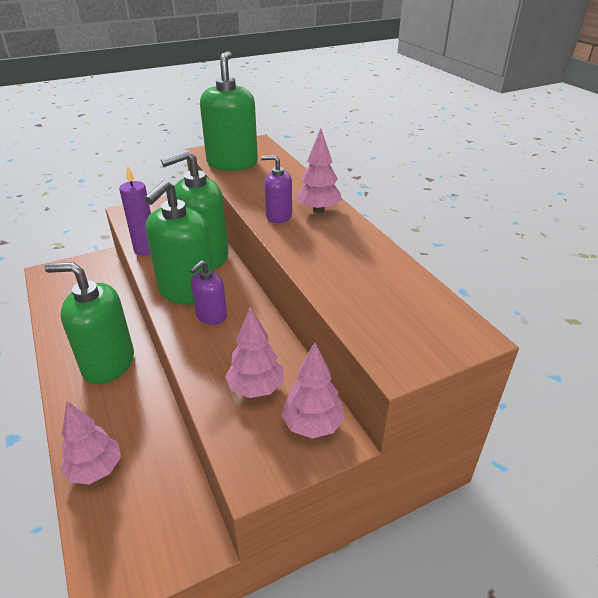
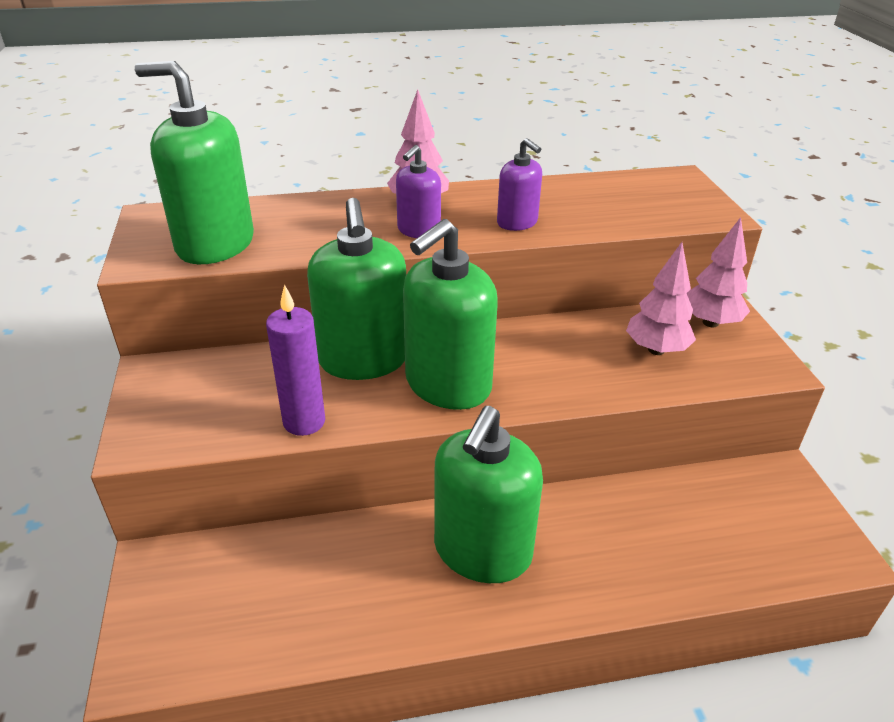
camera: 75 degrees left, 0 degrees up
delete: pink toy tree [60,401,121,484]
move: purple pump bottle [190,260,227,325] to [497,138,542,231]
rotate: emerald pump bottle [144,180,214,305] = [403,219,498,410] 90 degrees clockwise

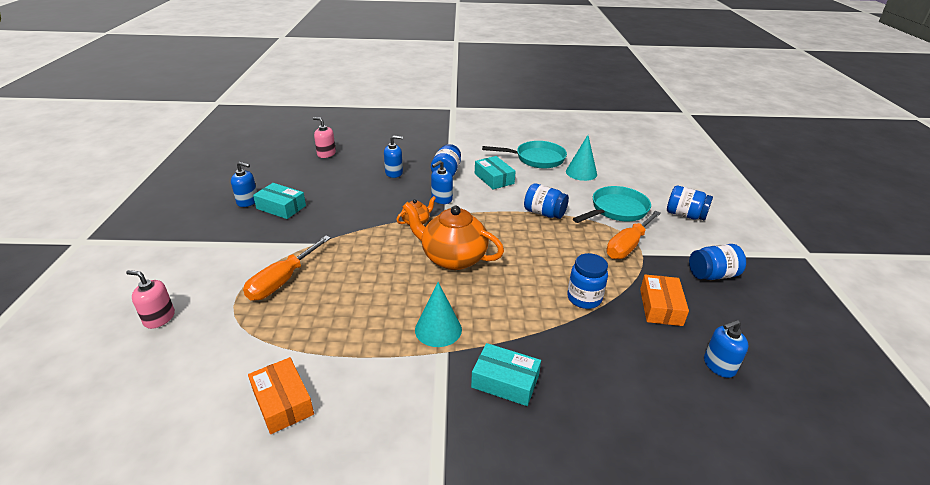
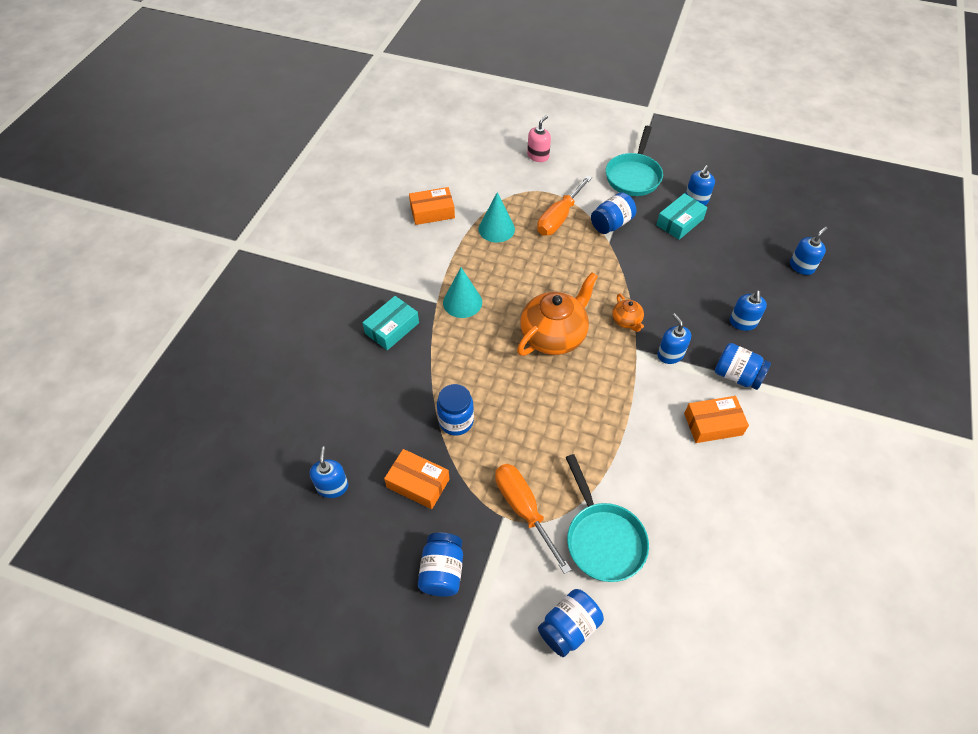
camera: 110 degrees right, 20 degrees up
move: turquoise solid cone [566,135,597,181] to [479,192,515,242]; blue jar [524,183,569,219] to [591,192,636,234]; turquoise frying pan [482,141,567,168] to [606,126,663,196]
recolor: turquoise parcel [475,156,516,190] to orange parcel [684,396,749,443]; pink pump bottle [313,117,336,158] to blue pump bottle [790,227,828,275]
rotate: orange hand screwdriver [243,236,331,301] = [537,175,592,236] 105 degrees counterclockwise

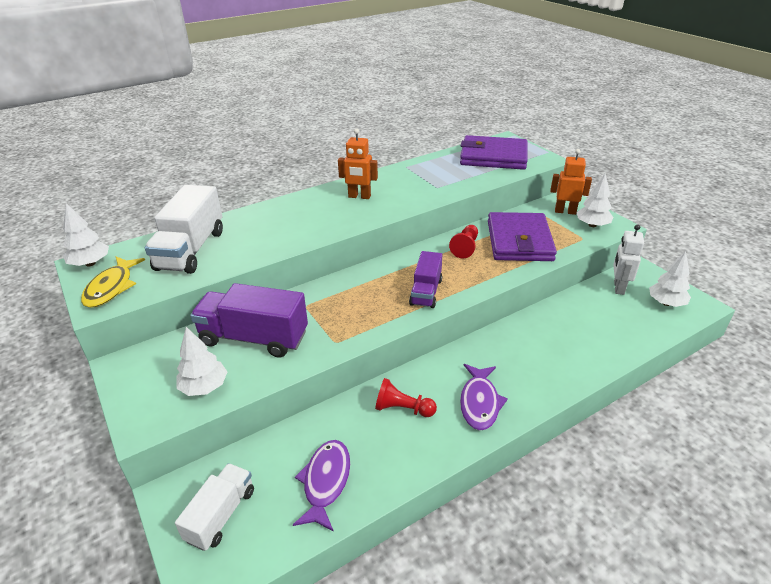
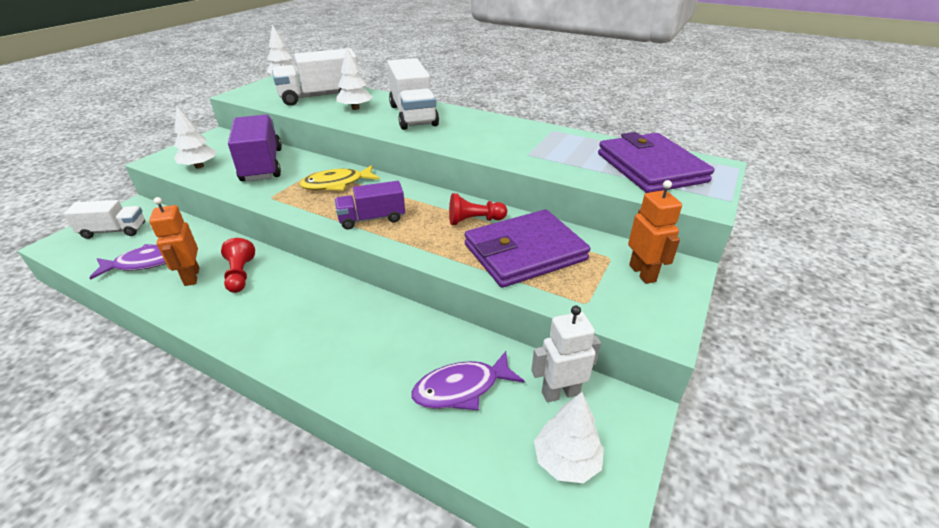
camera: 60 degrees right, 0 degrees up
insert: white toy truck [387,58,439,130]
move: orange robot [338,128,378,199] to [149,197,199,286]; yellow fish figure [81,257,145,308] to [300,165,380,191]; white toy tree [576,174,613,227] to [337,48,373,110]; purple fish figure [460,364,508,430] to [411,351,524,411]

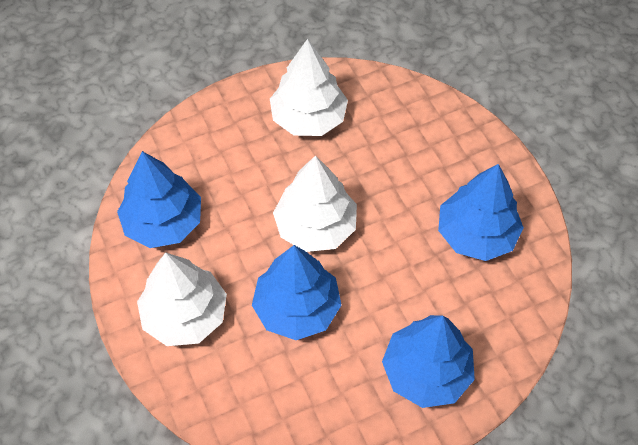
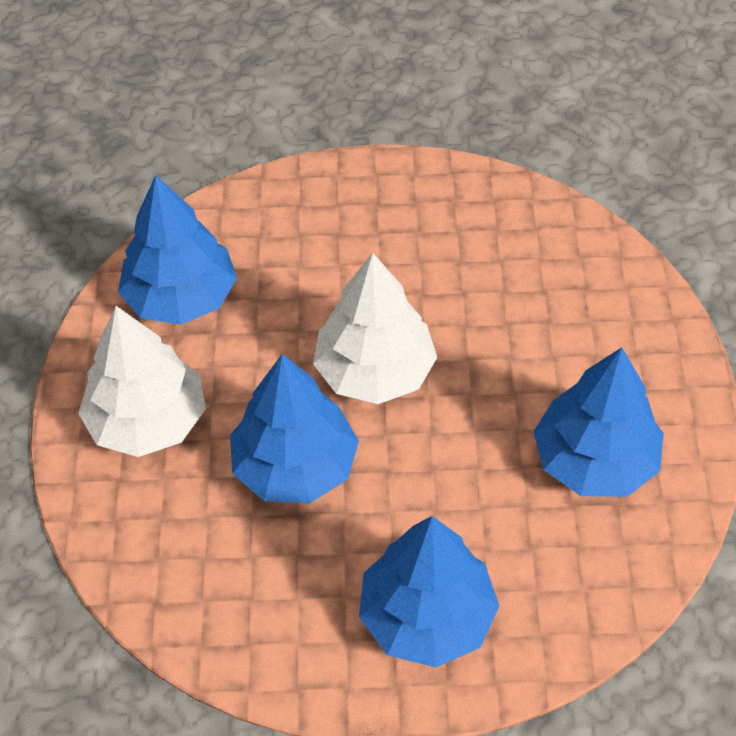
camera: 25 degrees right, 5 degrees down
delete: white toy tree [270,39,348,136]

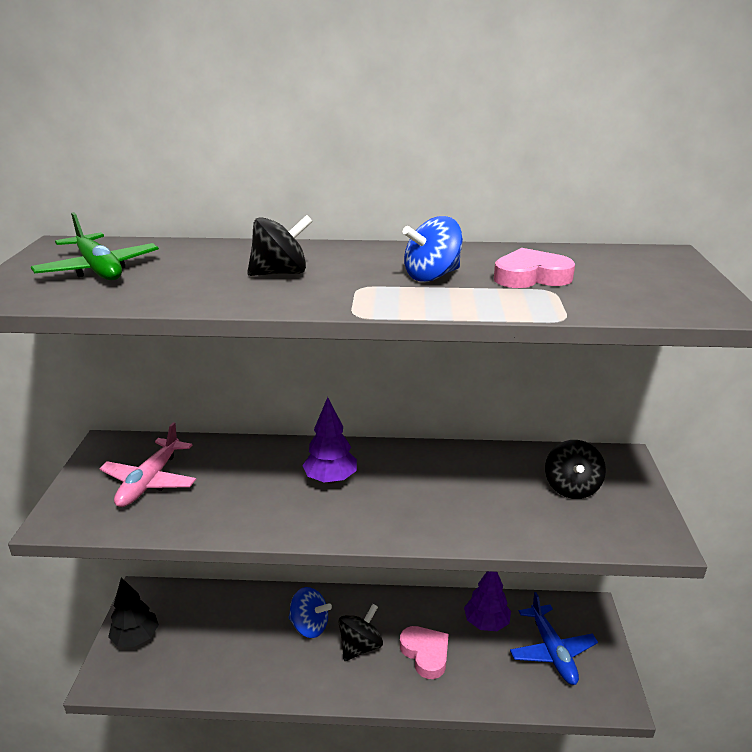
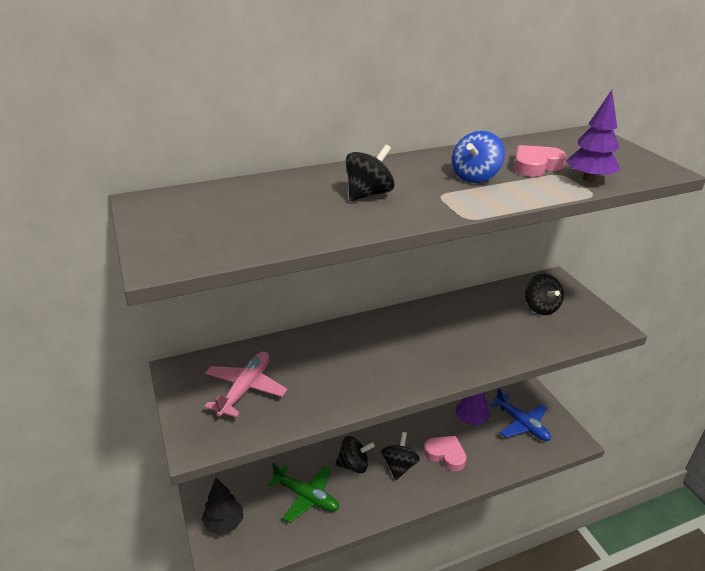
camera: 25 degrees left, 5 degrees up
move: emerald aeroplane [31,212,159,280] to [267,463,339,522]; purple toy tree [302,397,357,484] to [566,90,620,182]
recolor: blue spinning top [288,587,332,638] to ebony spinning top [335,436,375,473]
rotate: pink aeroplane [99,422,196,507] = [204,351,287,418] 150 degrees counterclockwise

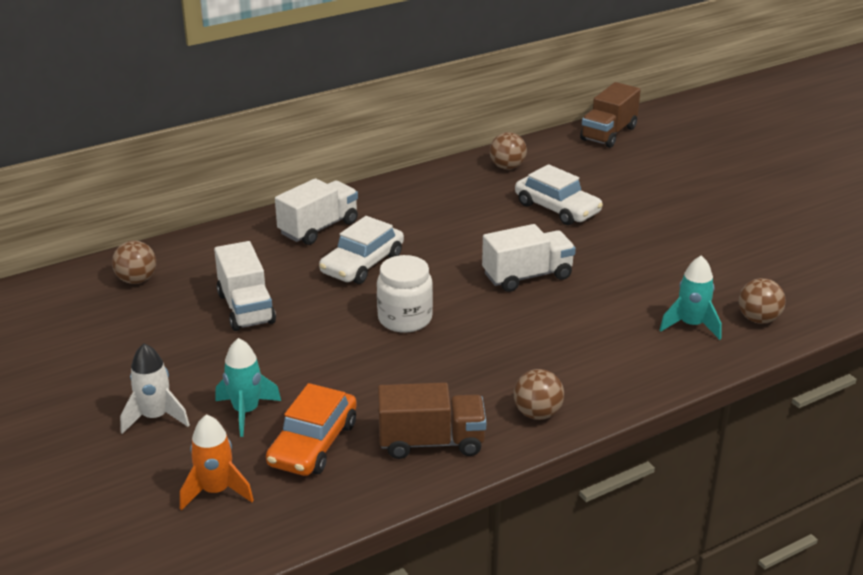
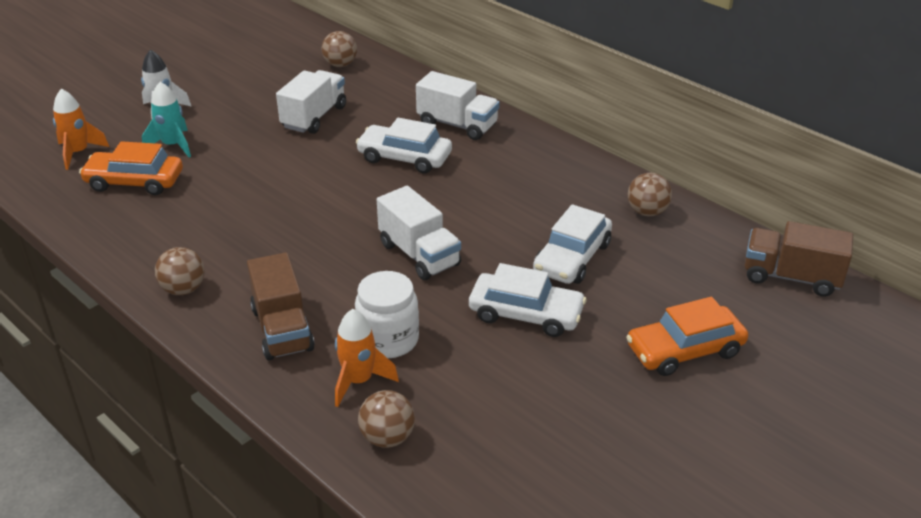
camera: 75 degrees right, 5 degrees up
insert: white automobile [469,263,587,337]; orange automobile [626,297,748,376]
move: brown toy truck [378,382,486,459] to [247,253,315,360]; white jar [377,255,433,333] to [355,271,419,359]
recolor: turquoise rocket [660,255,722,340] to orange rocket [335,309,399,407]
rotate: white toy truck [214,241,276,331] = [276,70,346,134] 150 degrees clockwise

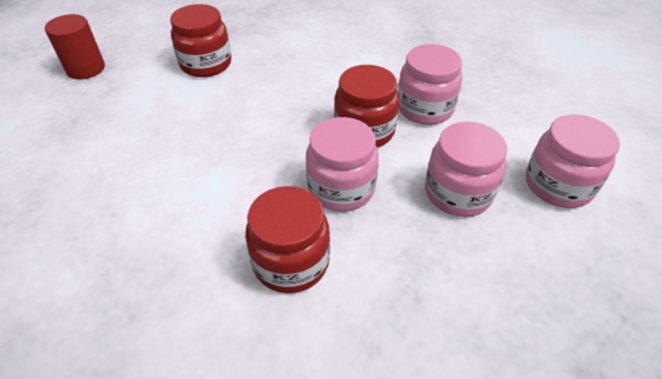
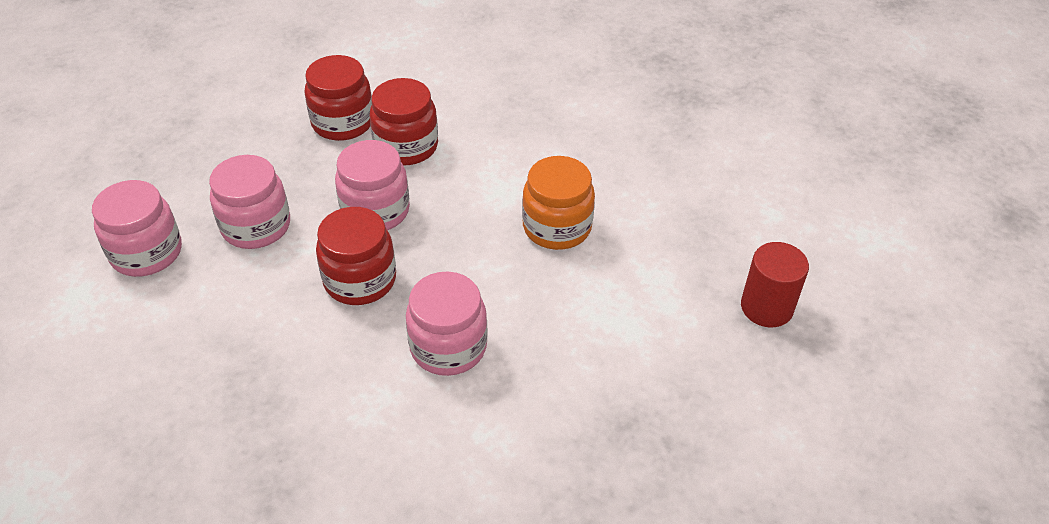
camera: 165 degrees right, 0 degrees up
insert: orange jar [522,156,595,250]
move: scarlet jar [170,4,232,77] to [304,55,372,141]; pink jar [398,44,462,125] to [406,271,488,376]

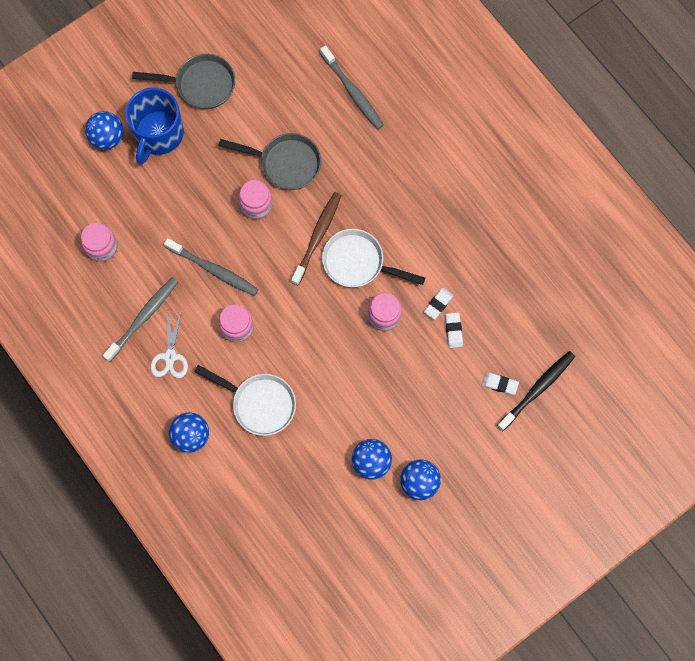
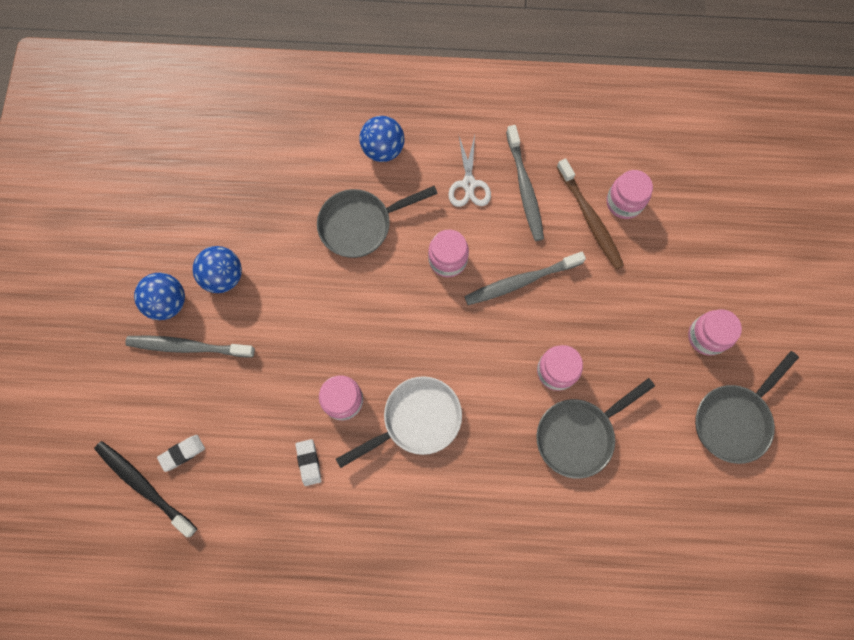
camera: 130 degrees right, 0 degrees up
delete: blue play ball [85,111,123,150]; white eraser [445,313,463,348]
move: gray dental brush [320,45,384,130] to [125,335,255,357]; brown dental brush [291,192,342,285] to [557,158,624,269]
replace: blue mug [125,88,184,164] to pink jar [688,309,742,356]
recolor: white frying pan [194,365,296,436] to gray frying pan [317,186,438,258]
rotate: ebony dental brush [497,351,575,431] = [94,441,197,537] 135 degrees clockwise; white shears [150,310,188,378] = [448,135,491,207] 135 degrees counterclockwise

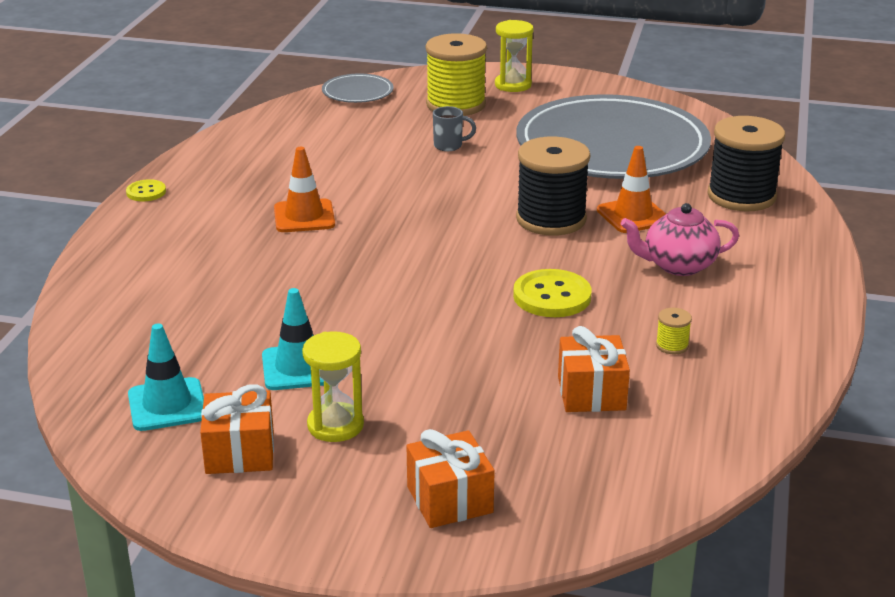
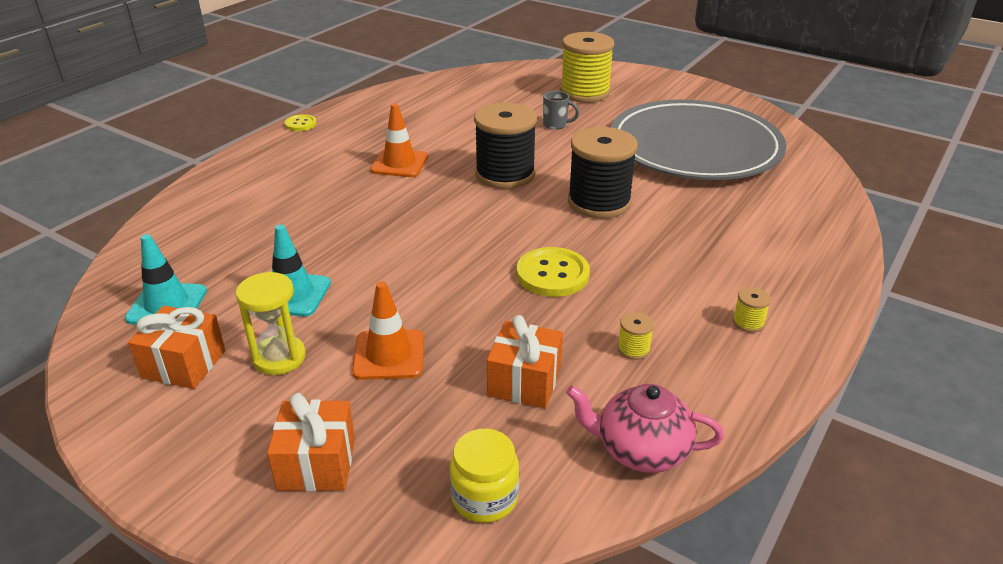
camera: 20 degrees right, 5 degrees up
delete: gray plate [322,74,393,103]; yellow sand timer [495,20,533,92]
insert: yellow jar [450,429,519,523]; yellow reel of thread [733,287,771,333]
move: orange traffic cone [597,146,666,233] to [352,281,424,380]; ebony reel of thread [707,116,785,211] to [474,103,537,189]; pink china teapot [621,203,739,276] to [566,384,724,473]

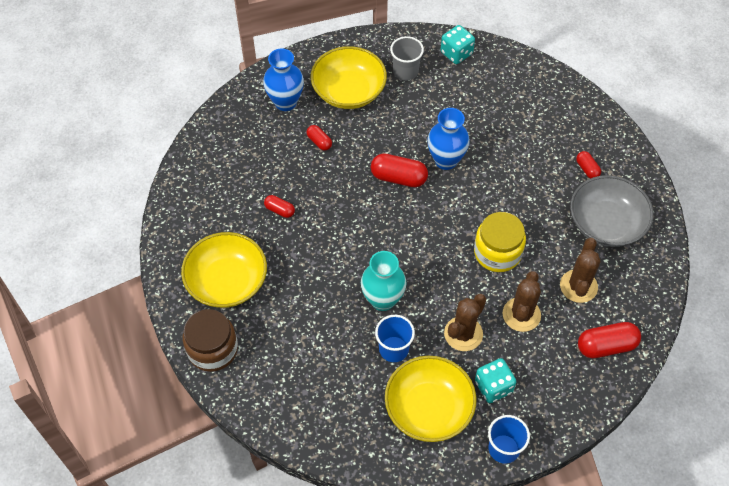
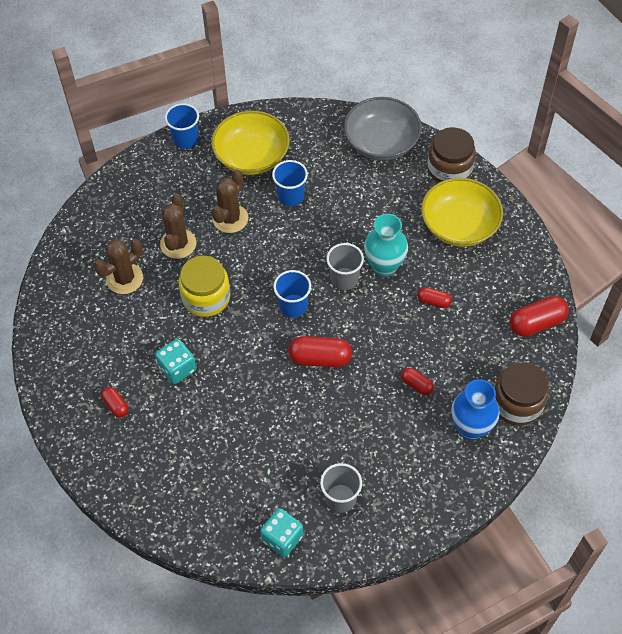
camera: 170 degrees right, 0 degrees up
delete: yellow deep dish [311,46,387,109]; blue vase [427,108,470,170]
insert: blue cup [273,270,311,317]; gray cup [326,243,364,290]; brown jar [494,362,549,426]
move: turquoise dice [475,358,516,403] to [155,339,196,384]; gray deep dish [570,175,654,247] to [344,97,422,161]; turquoise vase [361,251,406,311] to [364,214,408,277]; scarlet pill shape [578,322,641,358] to [510,296,569,337]
rotate: brown prickly plant [560,238,600,303] = [94,239,143,294] 45 degrees clockwise

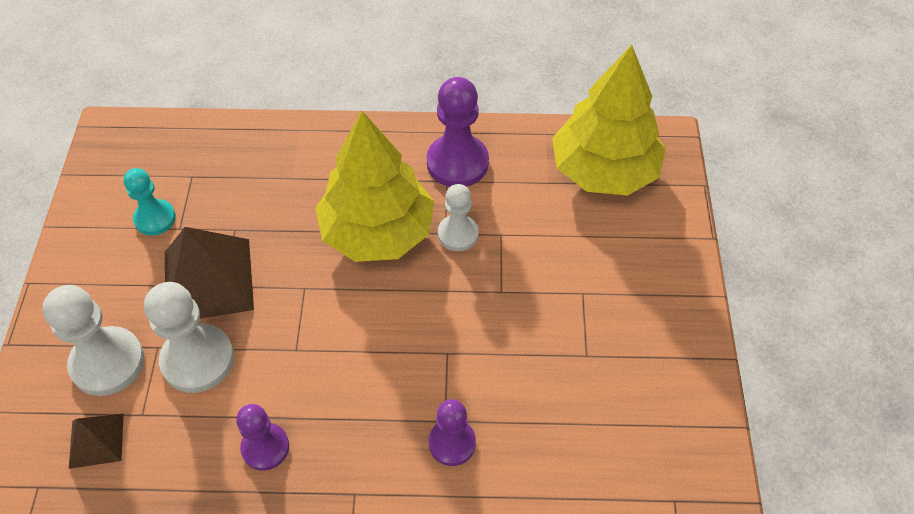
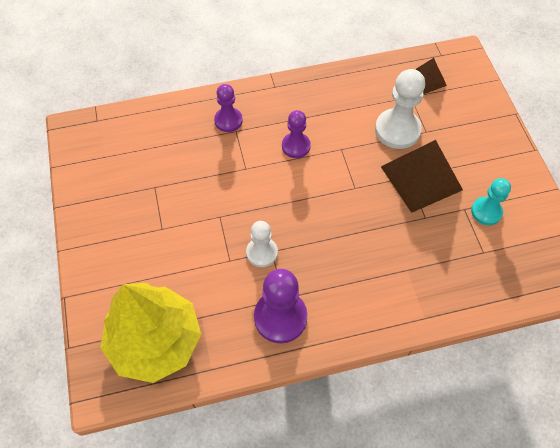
camera: 165 degrees right, 5 degrees up
delete: white pawn [42,285,144,396]; yellow toy tree [315,111,434,262]
move: purple pawn [236,404,289,471] to [282,110,311,158]

